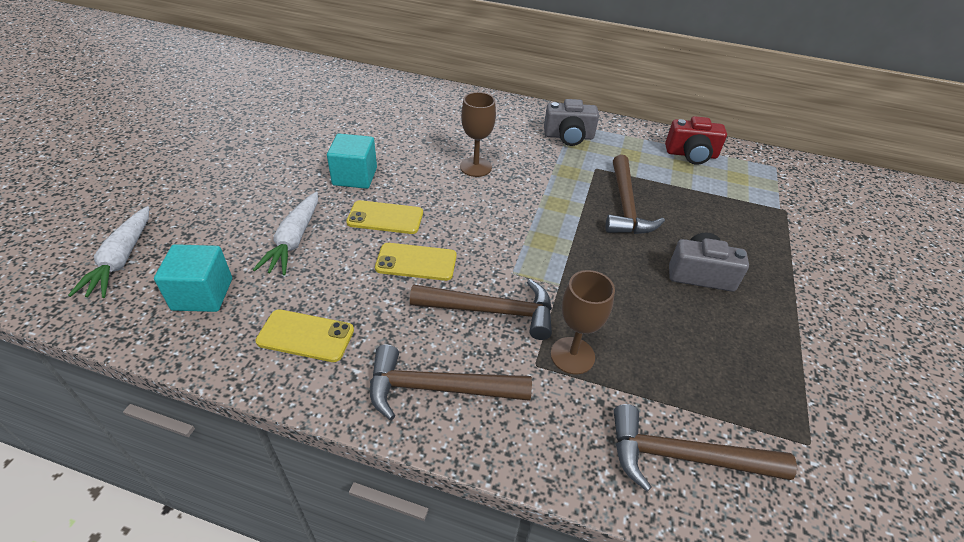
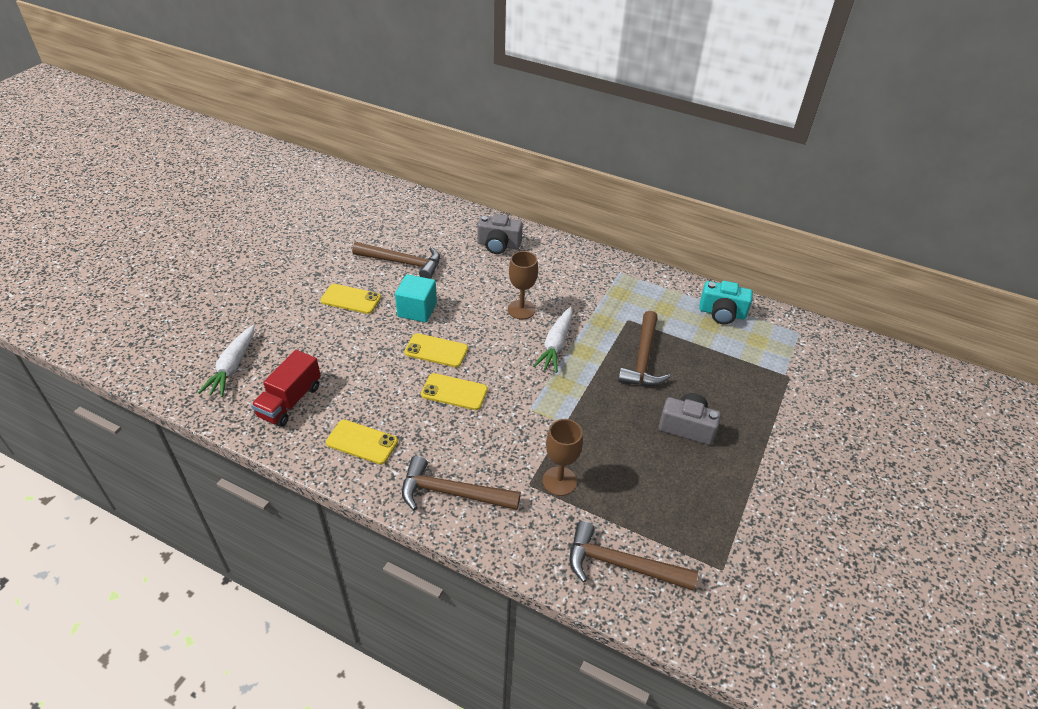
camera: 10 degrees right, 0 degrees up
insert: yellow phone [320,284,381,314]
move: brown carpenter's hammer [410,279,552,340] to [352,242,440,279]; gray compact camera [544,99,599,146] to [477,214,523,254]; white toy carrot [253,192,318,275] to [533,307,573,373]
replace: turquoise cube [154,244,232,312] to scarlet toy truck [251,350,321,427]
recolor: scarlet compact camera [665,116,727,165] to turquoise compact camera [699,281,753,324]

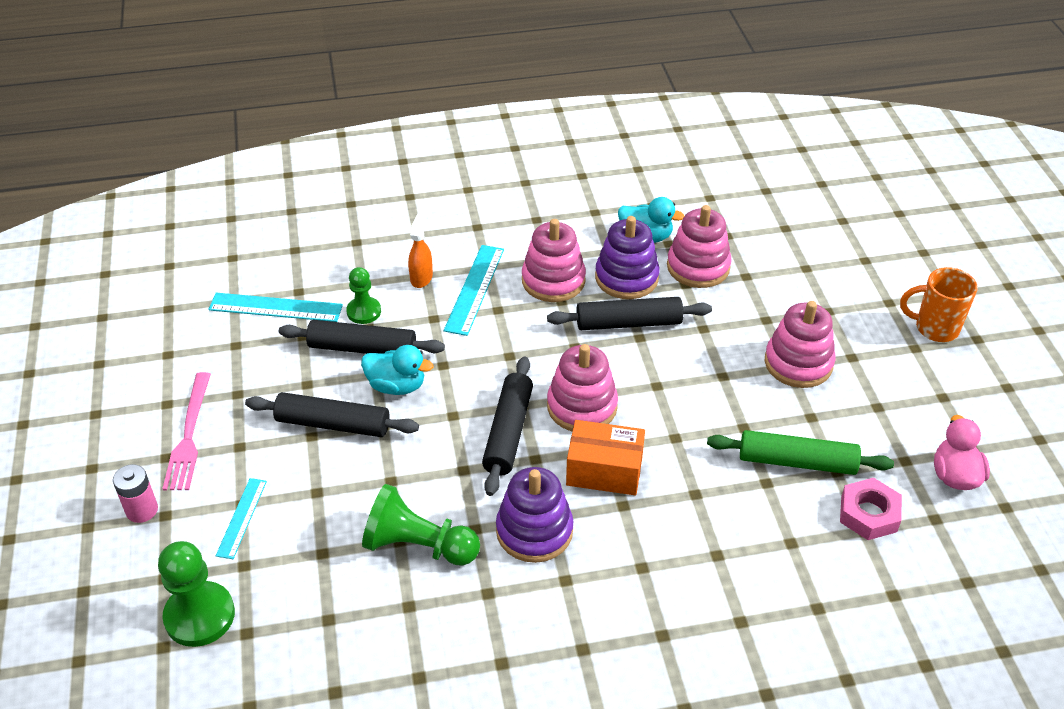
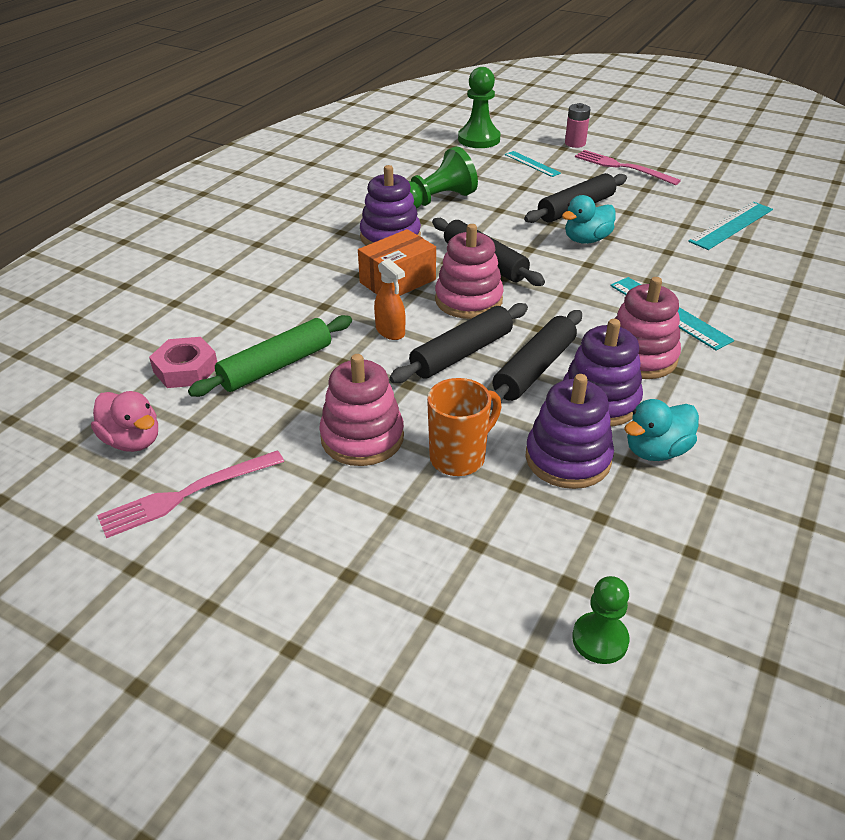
camera: 130 degrees right, 5 degrees down
insert: pink table fork [97,450,284,538]
move: orange spray bottle [408,214,433,288] to [374,259,405,340]; ebony dough roller [279,320,445,354] to [389,303,528,383]; orange mug [900,267,978,342] to [427,378,502,476]; emerald pawn [346,267,381,324] to [572,576,630,664]
recolor: pink ring stacker [667,205,732,288] to purple ring stacker [525,374,614,489]

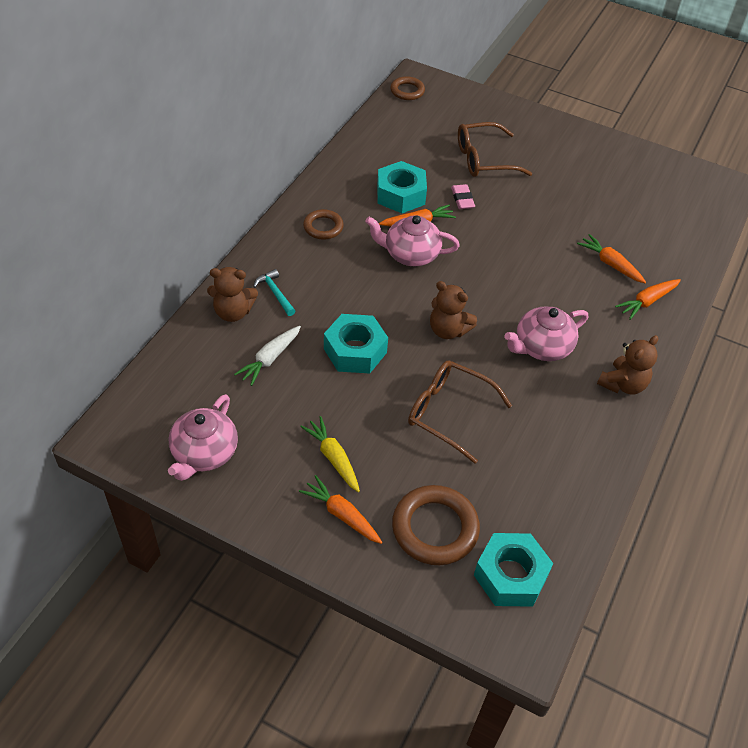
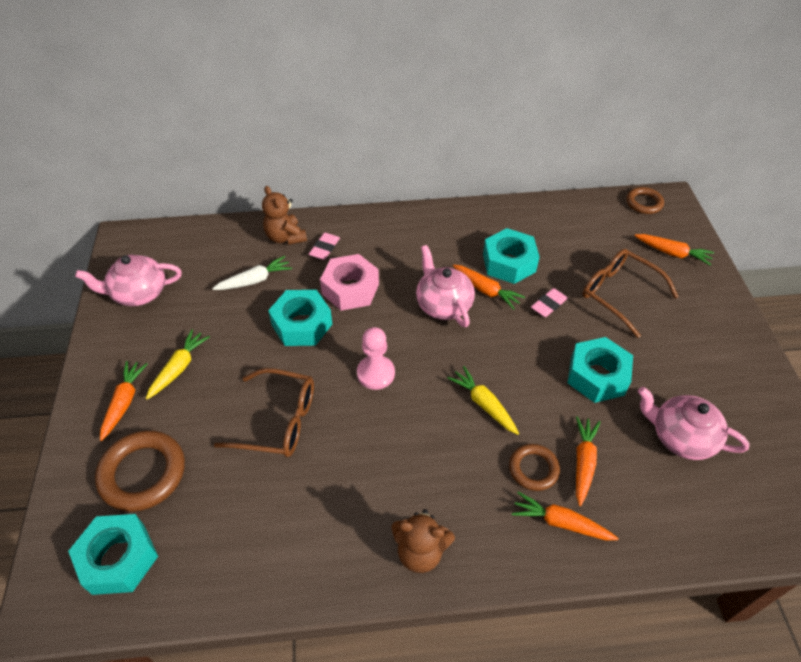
camera: 60 degrees right, 0 degrees up
insert: pink hexagon nut [320,254,379,311]; yellow toy carrot [447,366,519,435]; turquoise hexagon nut [568,337,633,403]; orange toy carrot [635,234,714,266]
move: brown torus [303,209,344,240] to [509,444,560,491]; pink china teapot [504,306,588,361] to [638,387,750,460]
replace: turquoise carpenter's hammer [253,269,295,316] to pink eraser [309,233,340,260]; brown teddy [430,281,477,339] to pink pawn [357,327,395,390]
rotate: white toy carrot [234,326,301,386] = [212,256,292,290] 150 degrees clockwise; brown eyeglasses [408,360,512,464] = [214,368,314,457] 105 degrees clockwise

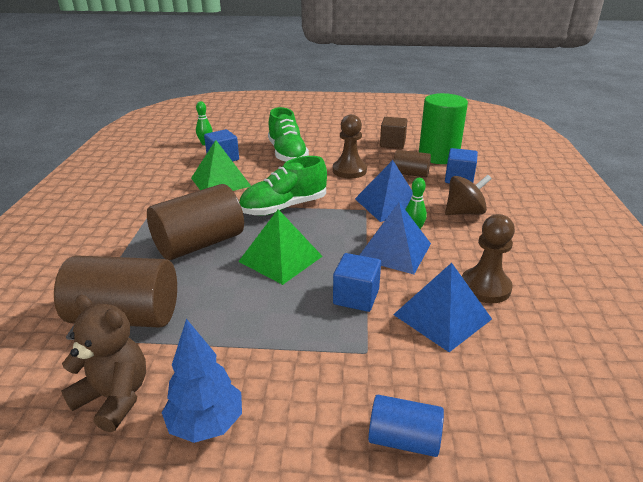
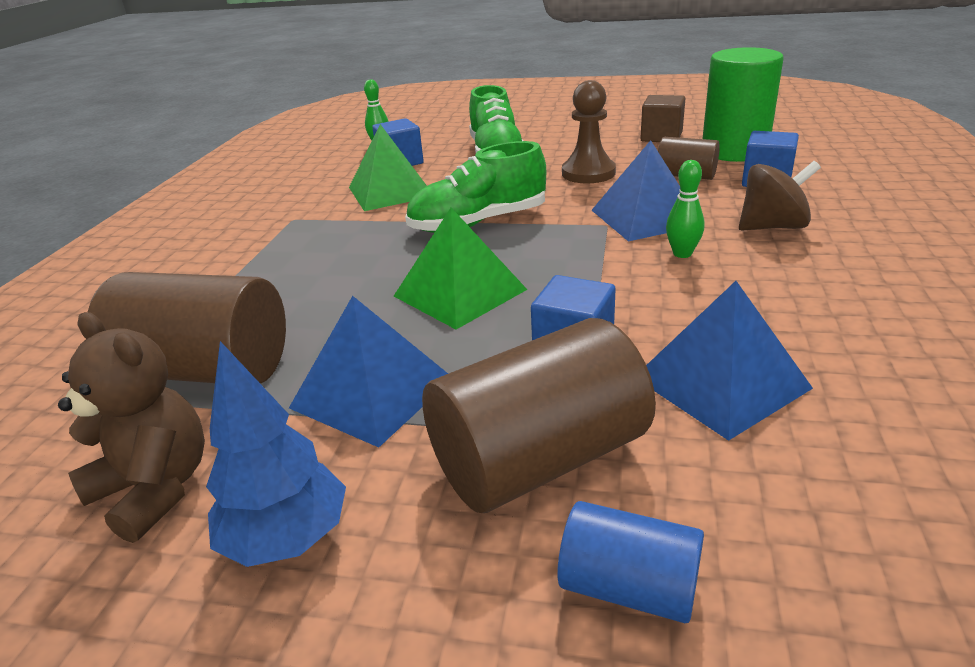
camera: 10 degrees right, 0 degrees up
delete: brown pawn [462,214,515,303]
move: blue solid pyramid [360,202,431,274] to [289,296,448,447]; brown cylinder shape [147,184,244,260] to [422,318,656,513]

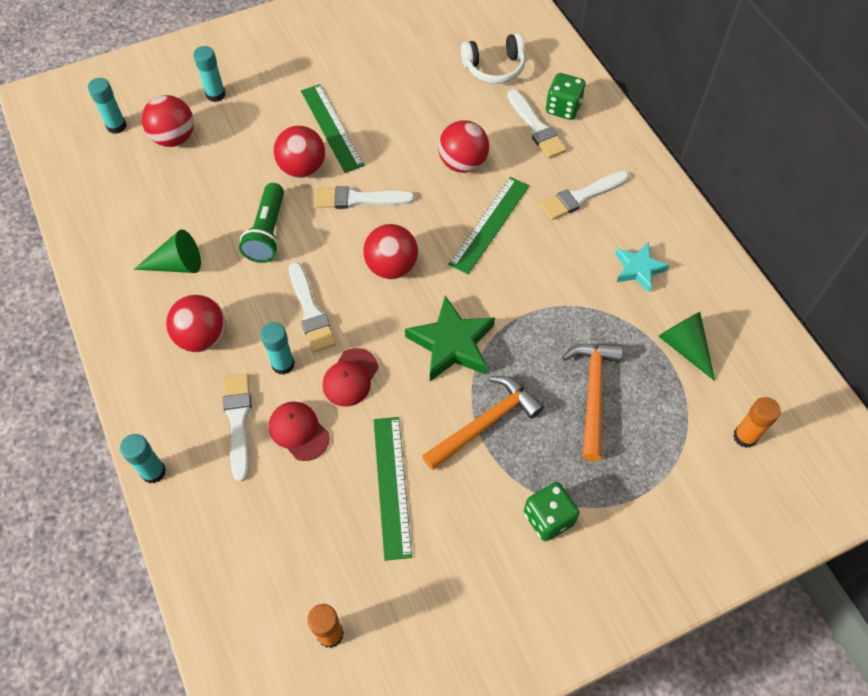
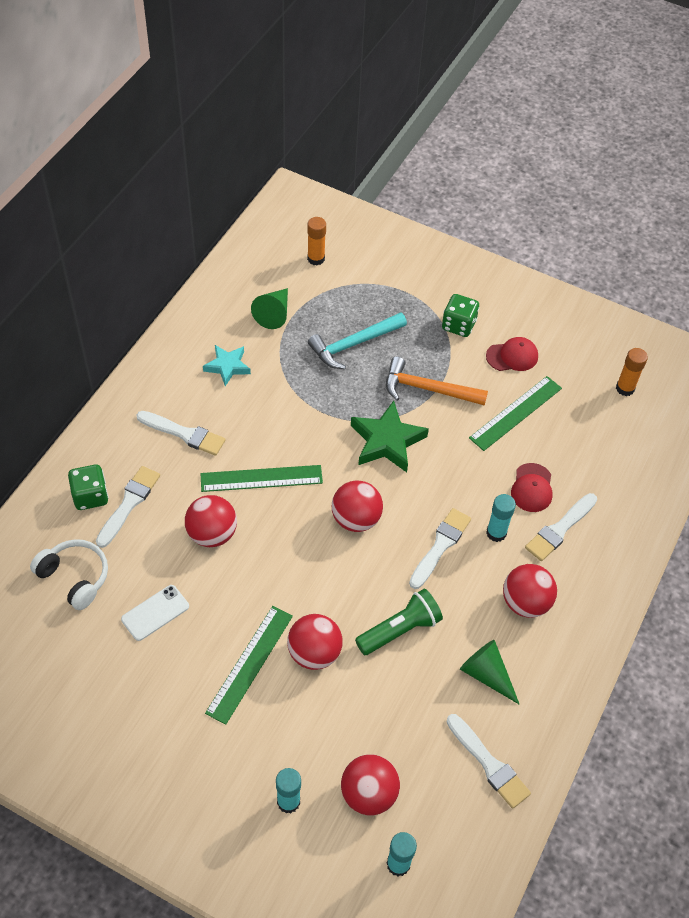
camera: 130 degrees left, 5 degrees down
delete: turquoise glue stick [120,434,166,484]
insert: white phone [121,585,189,641]
move: white brush [315,186,415,209] to [447,714,531,809]; scarlet peaked cap [323,348,378,407] to [486,337,538,371]
recolor: orange carpenter's hammer [562,343,623,461] to turquoise carpenter's hammer [308,312,407,369]

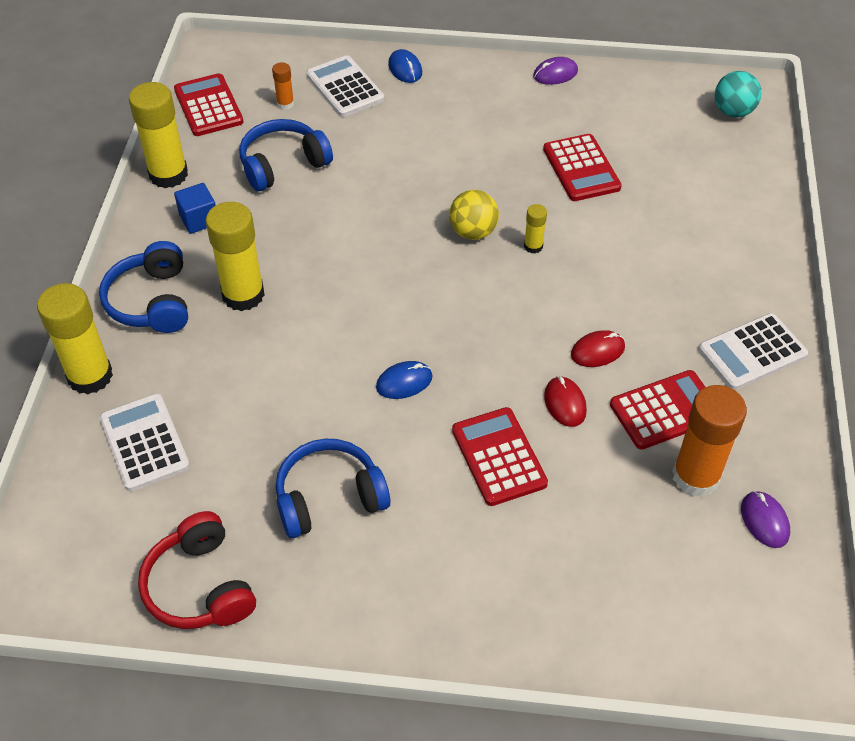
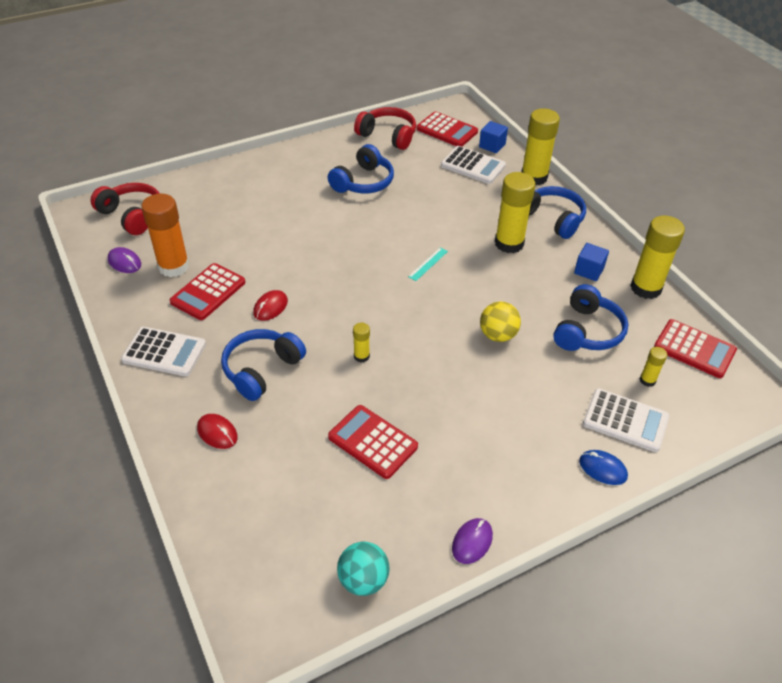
camera: 145 degrees right, 5 degrees down
delete: blue mouse [376,361,432,399]
insert: scarlet over-ear headphones [90,183,160,235]; blue over-ear headphones [221,329,306,401]; turquoise straightedge [408,248,448,281]; blue cube [479,121,508,153]
move: scarlet mouse [544,376,587,427] to [197,414,238,449]; turquoise play ball [715,71,762,117] to [337,542,390,596]; scarlet adding machine [452,407,548,506] to [416,111,478,147]; yellow play ball [449,190,499,240] to [480,301,521,342]
recolor: orange glue stick [272,62,294,110] to yellow glue stick [640,347,667,387]
rotate: white adding machine [698,313,808,390] = [121,327,206,376] 75 degrees clockwise

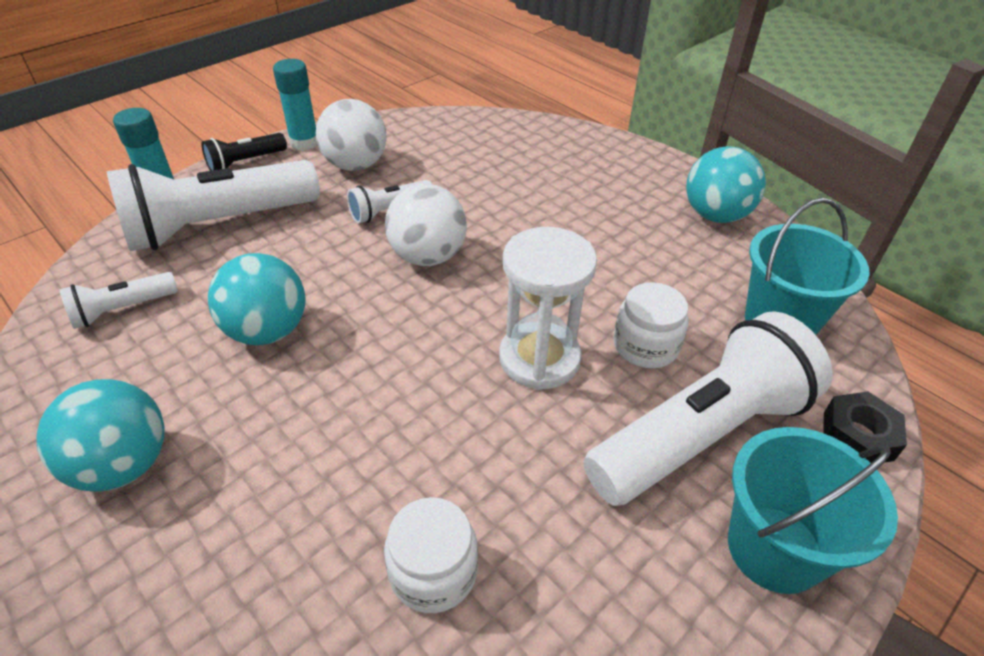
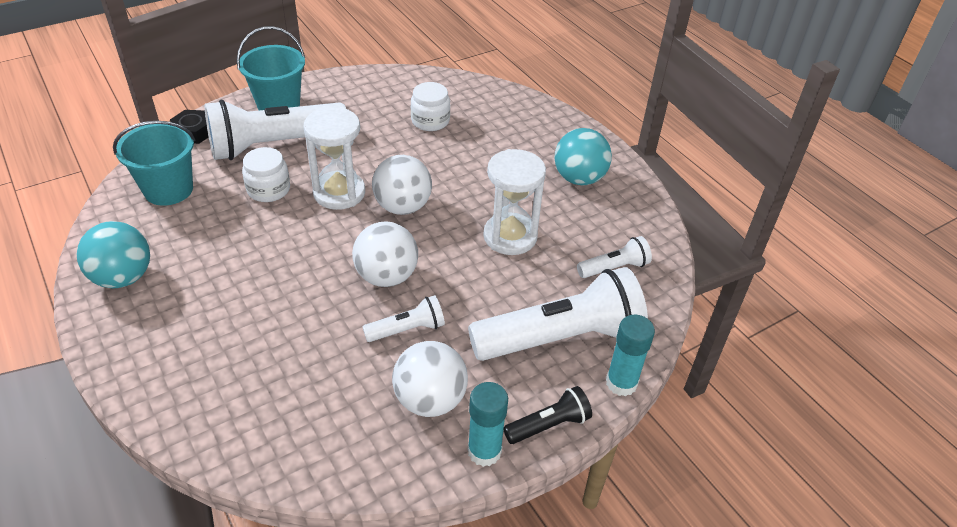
camera: 170 degrees left, 0 degrees up
insert: white play ball [372,155,432,215]
replace: turquoise play ball [208,253,305,345] to white sand timer [483,149,546,255]

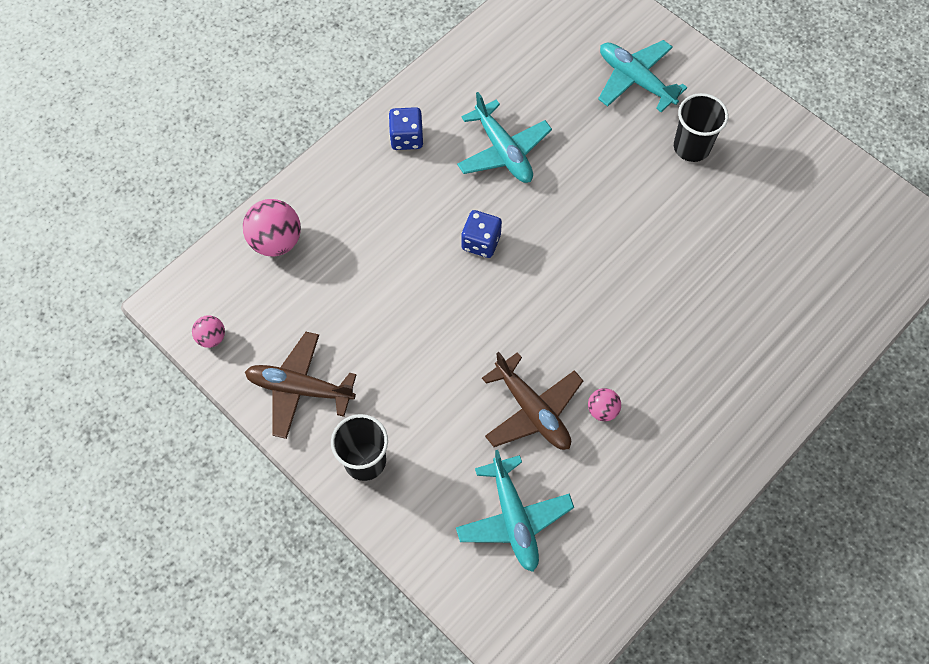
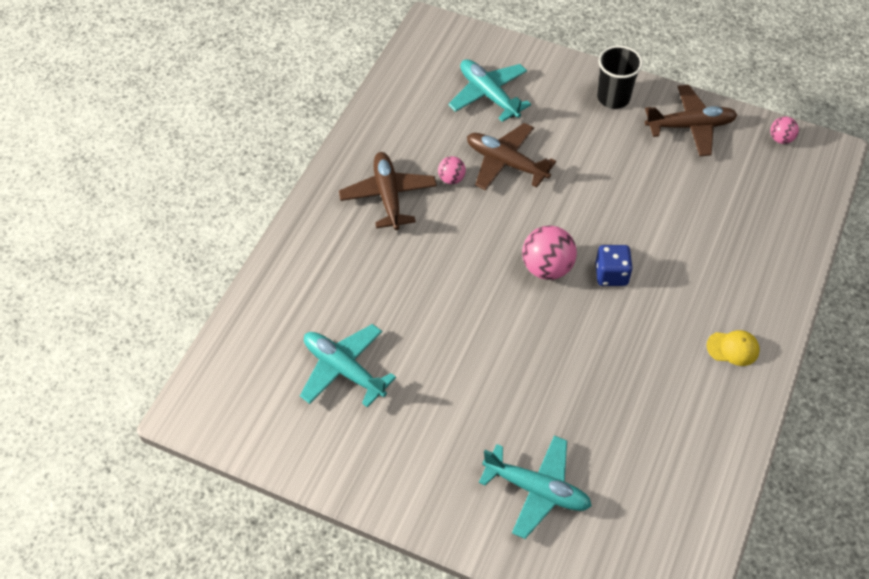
camera: 160 degrees right, 10 degrees down
delete: ebony cup [674,93,728,162]
insert: brown aeroplane [339,152,437,230]
move: turquoise aeroplane [457,92,552,183] to [300,324,396,407]; pink play ball [243,199,301,257] to [522,225,577,280]
replace: blue dice [389,107,423,150] to yellow peaked cap [706,330,760,366]

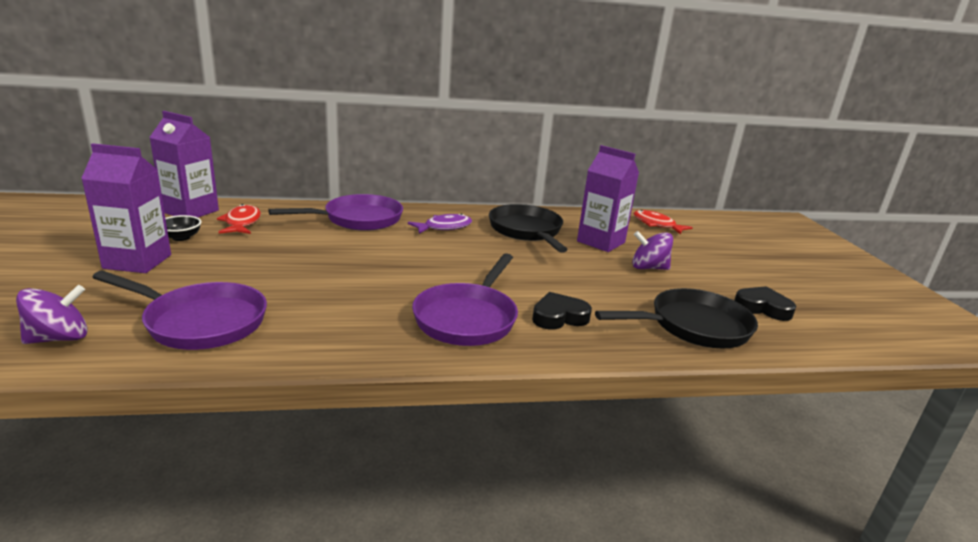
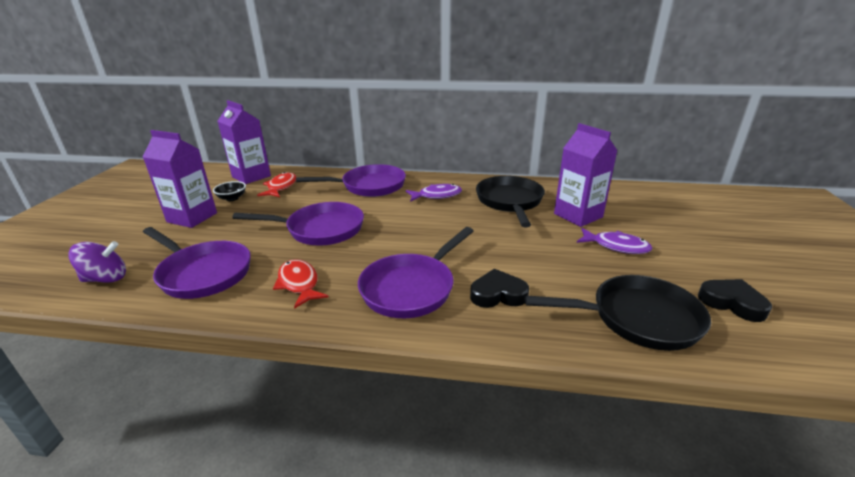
camera: 20 degrees right, 5 degrees up
insert: purple frying pan [232,202,364,246]
move: scarlet fish figure [633,210,693,234] to [273,259,328,309]
replace: purple spinning top [632,231,673,270] to purple fish figure [577,228,653,254]

